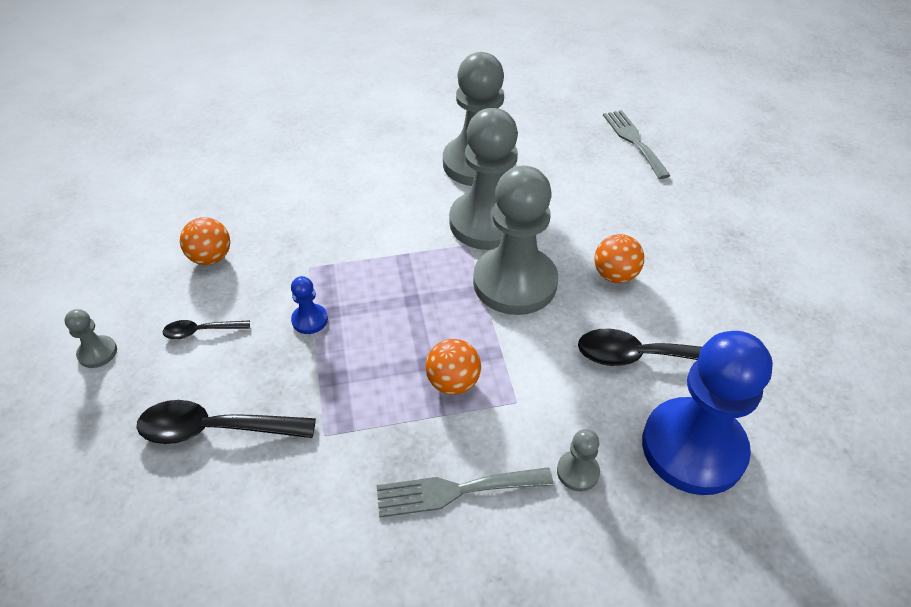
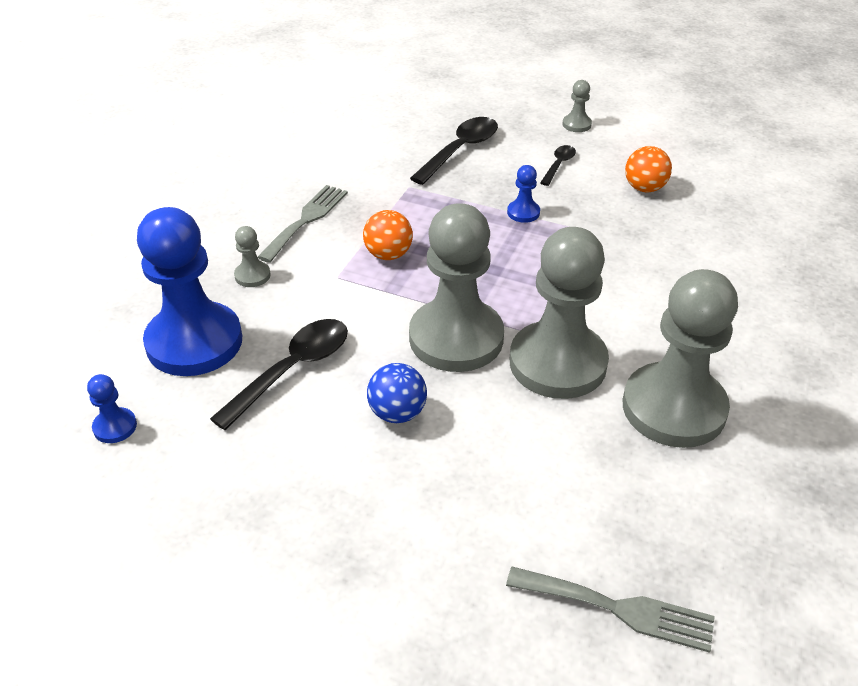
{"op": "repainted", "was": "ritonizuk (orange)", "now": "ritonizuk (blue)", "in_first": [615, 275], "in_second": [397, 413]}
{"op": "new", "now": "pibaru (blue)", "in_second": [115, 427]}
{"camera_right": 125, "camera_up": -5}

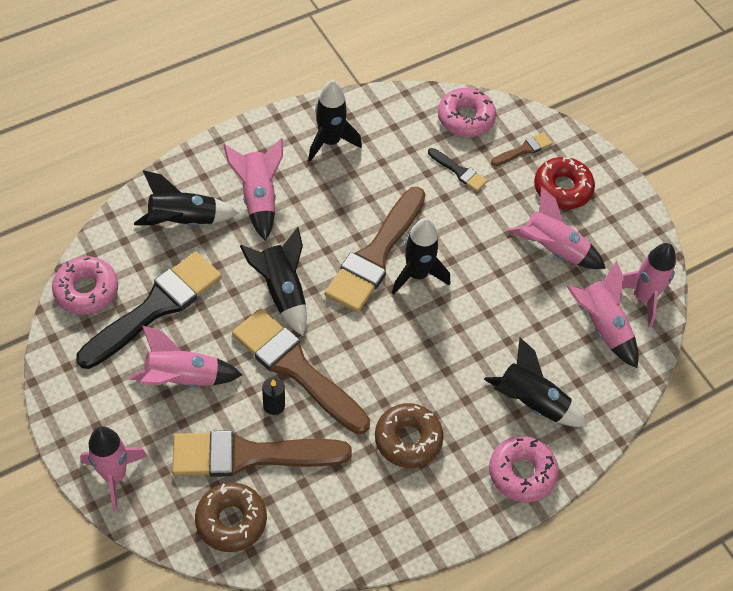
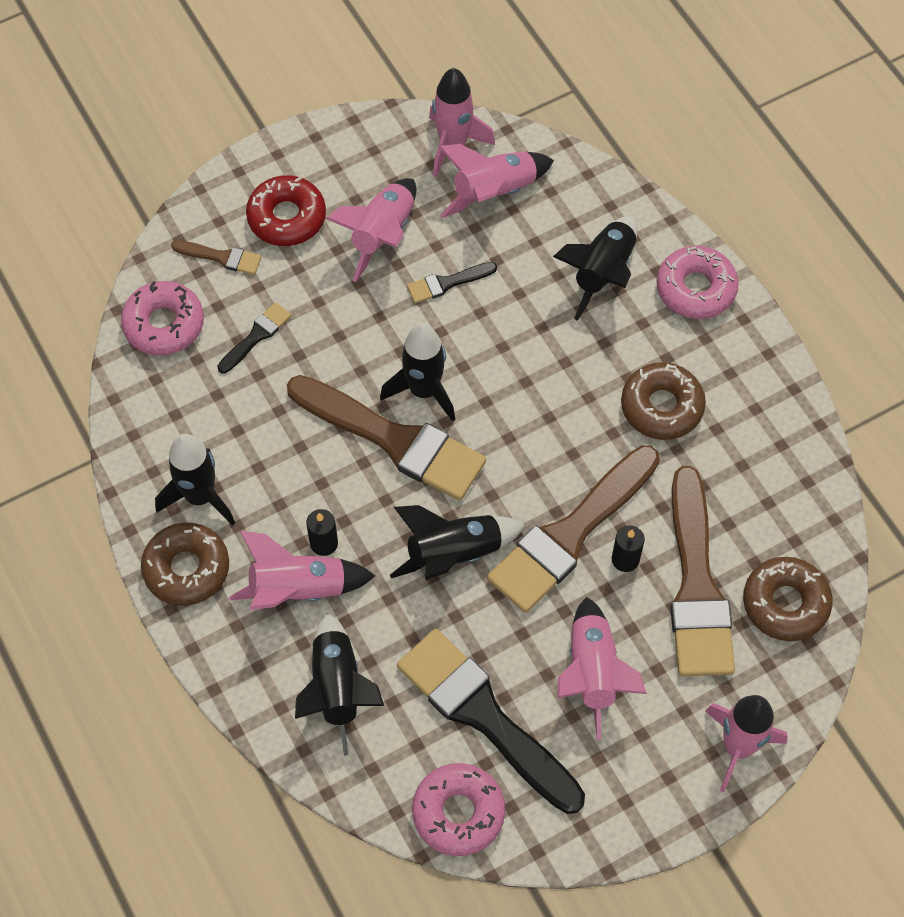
{"op": "rotated", "was": "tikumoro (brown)", "in_first": [524, 149], "in_second": [221, 257], "clockwise": 135}
{"op": "new", "now": "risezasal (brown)", "in_second": [186, 569]}
{"op": "new", "now": "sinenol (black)", "in_second": [324, 543]}
{"op": "new", "now": "tikumoro (black)", "in_second": [447, 283]}
{"camera_right": -85, "camera_up": 5}

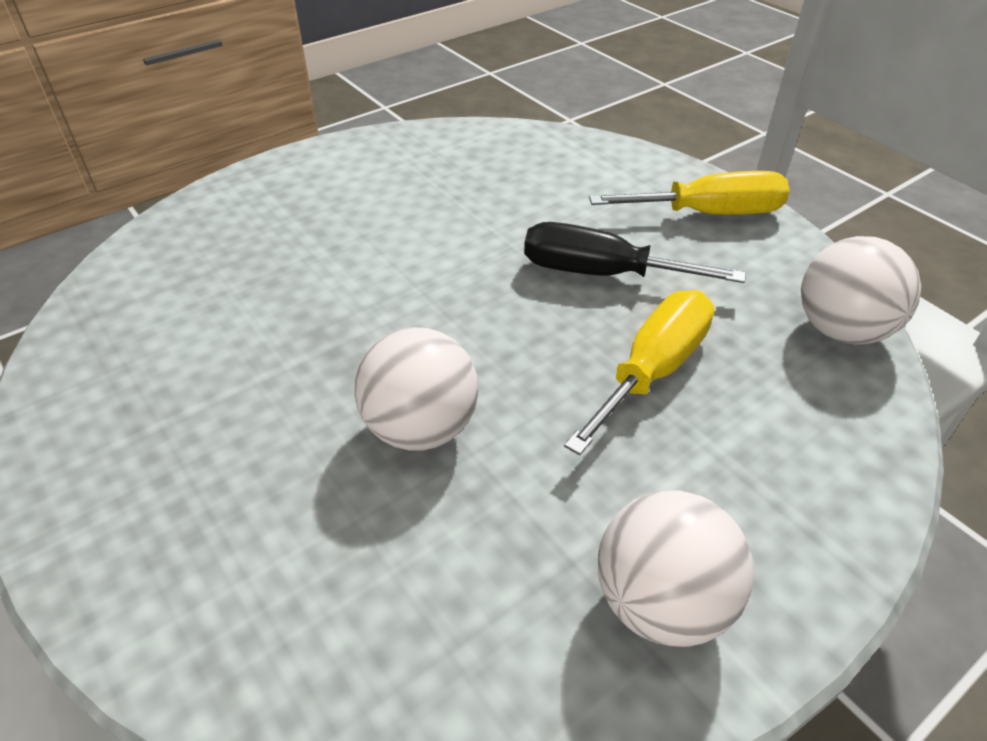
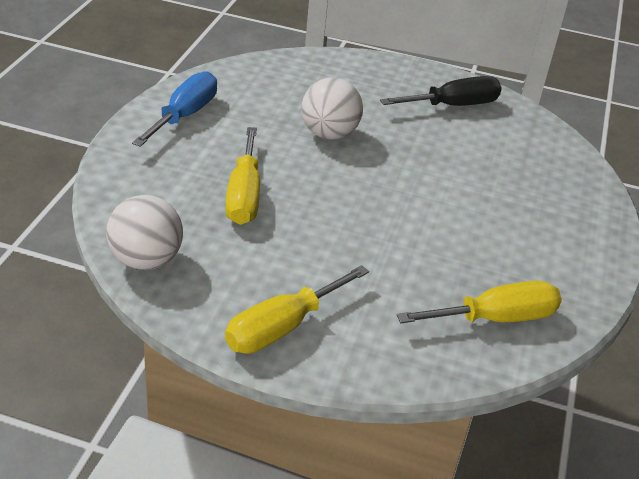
{"op": "shifted", "was": "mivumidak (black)", "in_first": [601, 273], "in_second": [453, 105]}
{"op": "swapped", "was": "ritonizuk (white)", "now": "mivumidak (blue)", "in_first": [661, 602], "in_second": [184, 115]}
{"op": "new", "now": "mivumidak (yellow)", "in_second": [495, 318]}
{"camera_right": 140, "camera_up": -5}

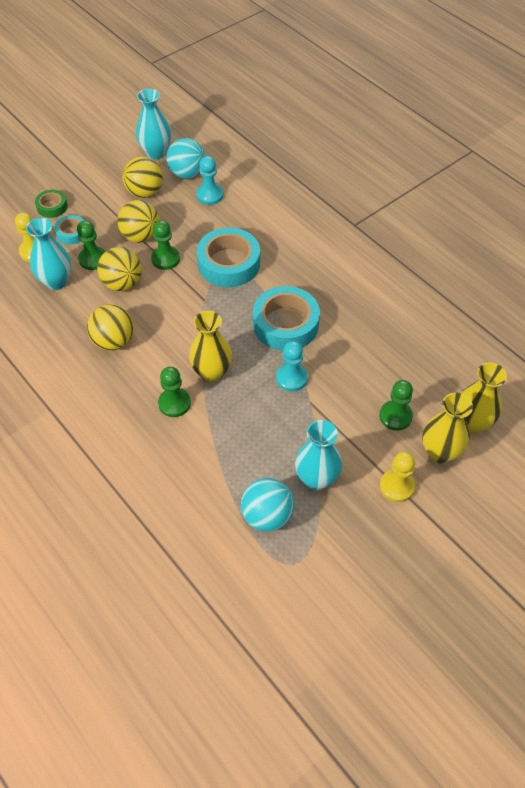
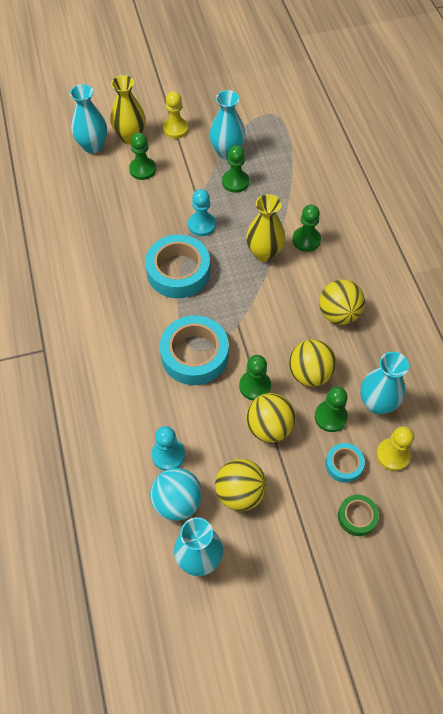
{"op": "gone", "was": "ritonizuk (turquoise)", "in_first": [267, 516]}
{"op": "repainted", "was": "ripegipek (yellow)", "now": "ripegipek (turquoise)", "in_first": [471, 423], "in_second": [92, 146]}
{"op": "new", "now": "pibaru (green)", "in_second": [235, 182]}
{"camera_right": -155, "camera_up": 5}

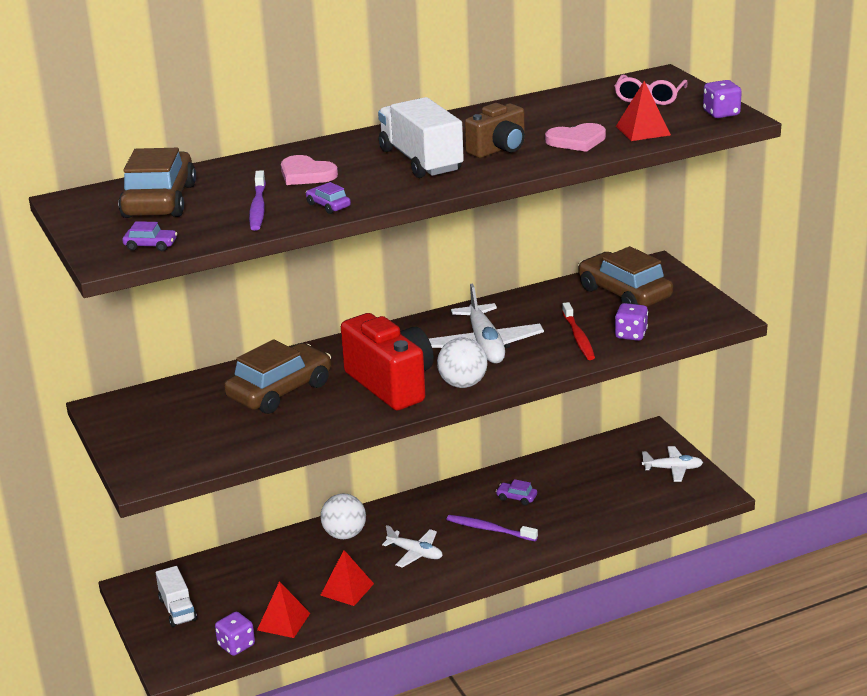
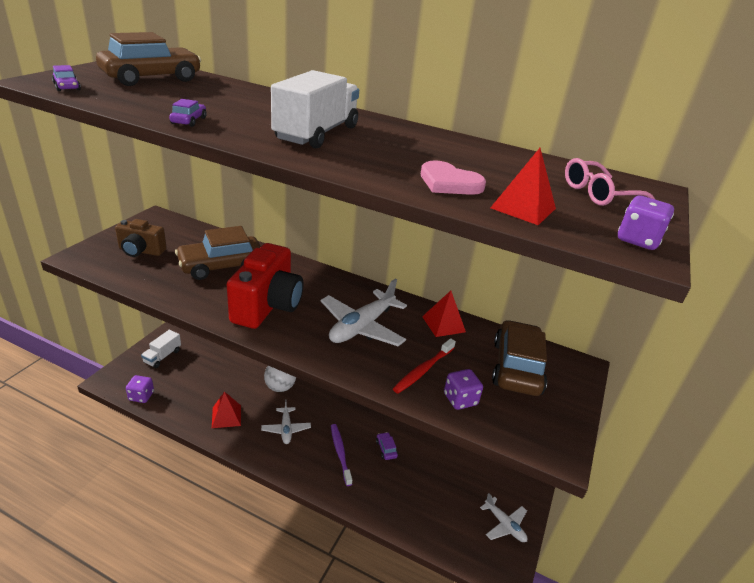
{"op": "rotated", "was": "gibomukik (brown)", "in_first": [280, 391], "in_second": [221, 266], "clockwise": 150}
{"op": "gone", "was": "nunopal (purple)", "in_first": [258, 208]}
{"op": "shifted", "was": "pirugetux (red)", "in_first": [283, 621], "in_second": [443, 324]}
{"op": "gone", "was": "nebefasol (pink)", "in_first": [306, 174]}
{"op": "gone", "was": "ritonizuk (white)", "in_first": [463, 384]}
{"op": "shifted", "was": "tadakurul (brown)", "in_first": [499, 149], "in_second": [141, 251]}
{"camera_right": 45, "camera_up": 5}

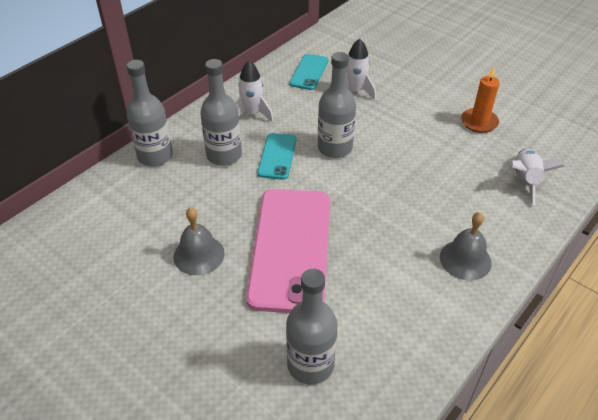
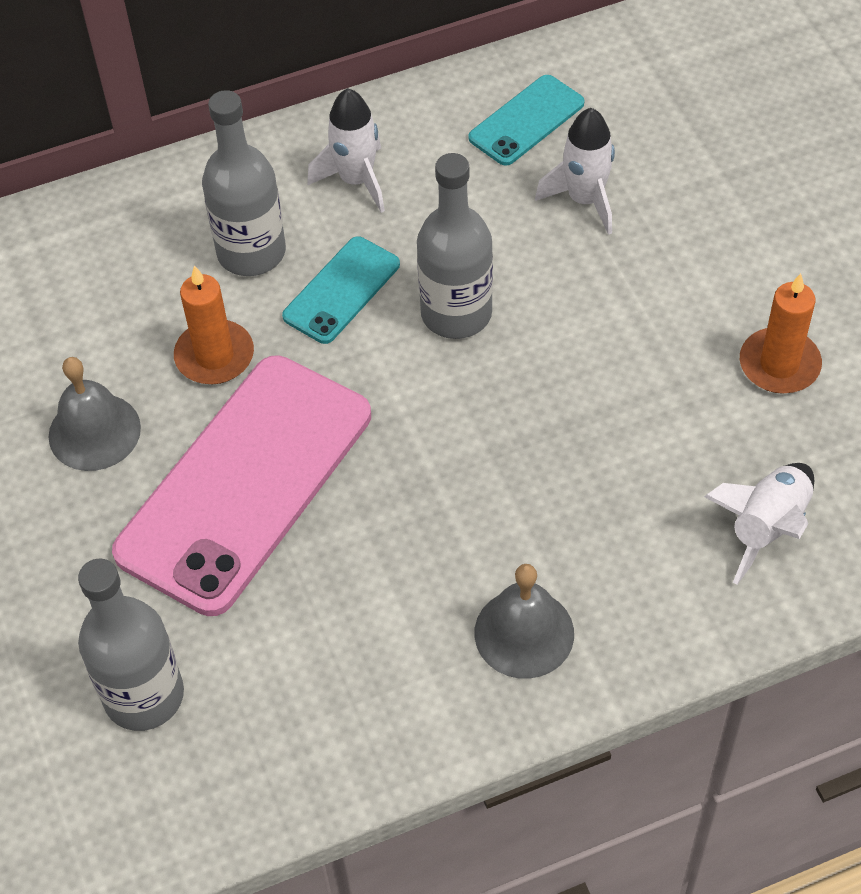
{"op": "gone", "was": "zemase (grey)", "in_first": [155, 156]}
{"op": "new", "now": "sinenol (orange)", "in_second": [214, 356]}
{"camera_right": 30, "camera_up": 10}

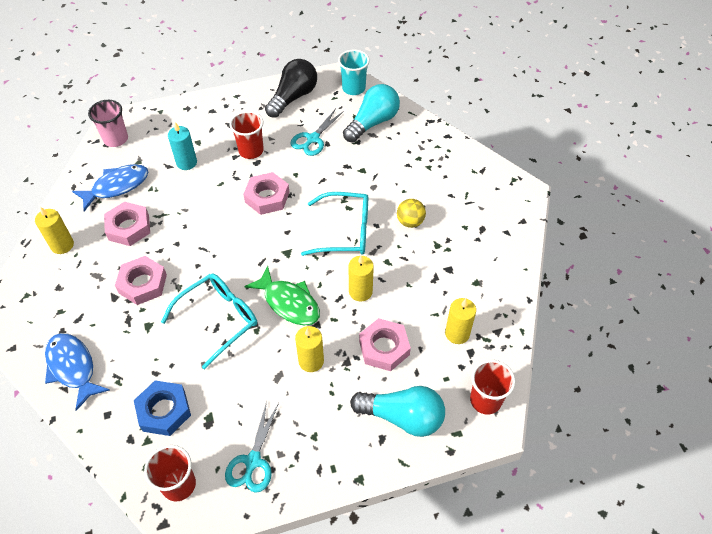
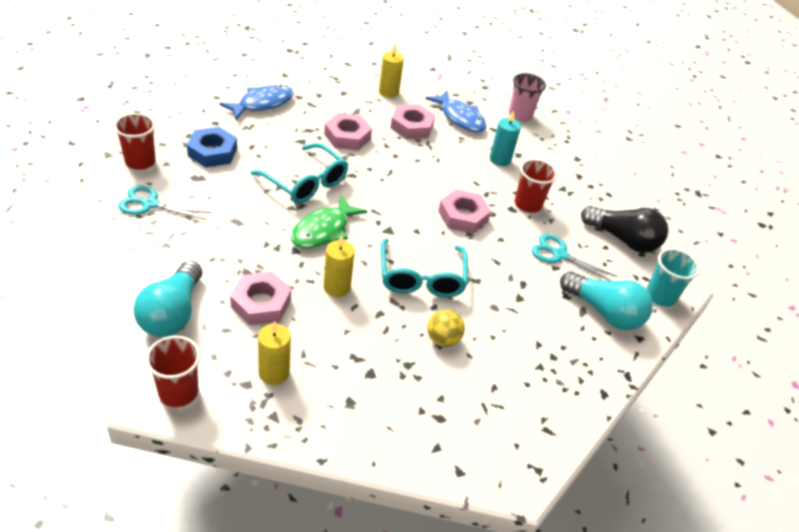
{"op": "gone", "was": "sinenol (yellow)", "in_first": [311, 361]}
{"camera_right": 80, "camera_up": -10}

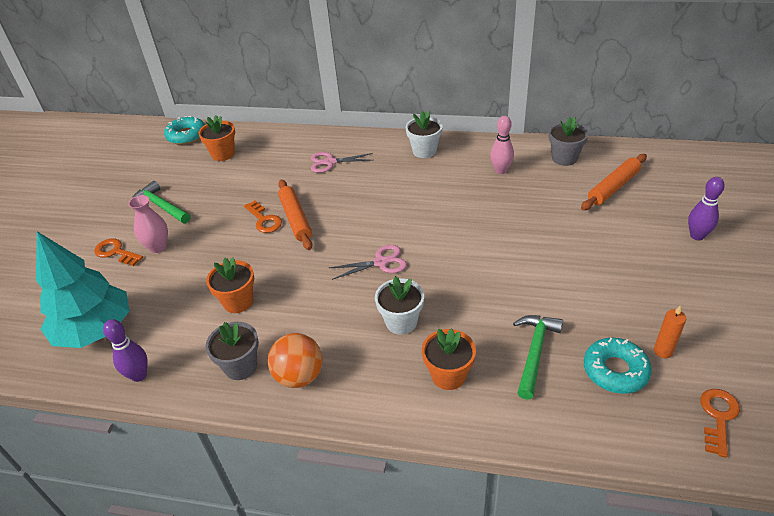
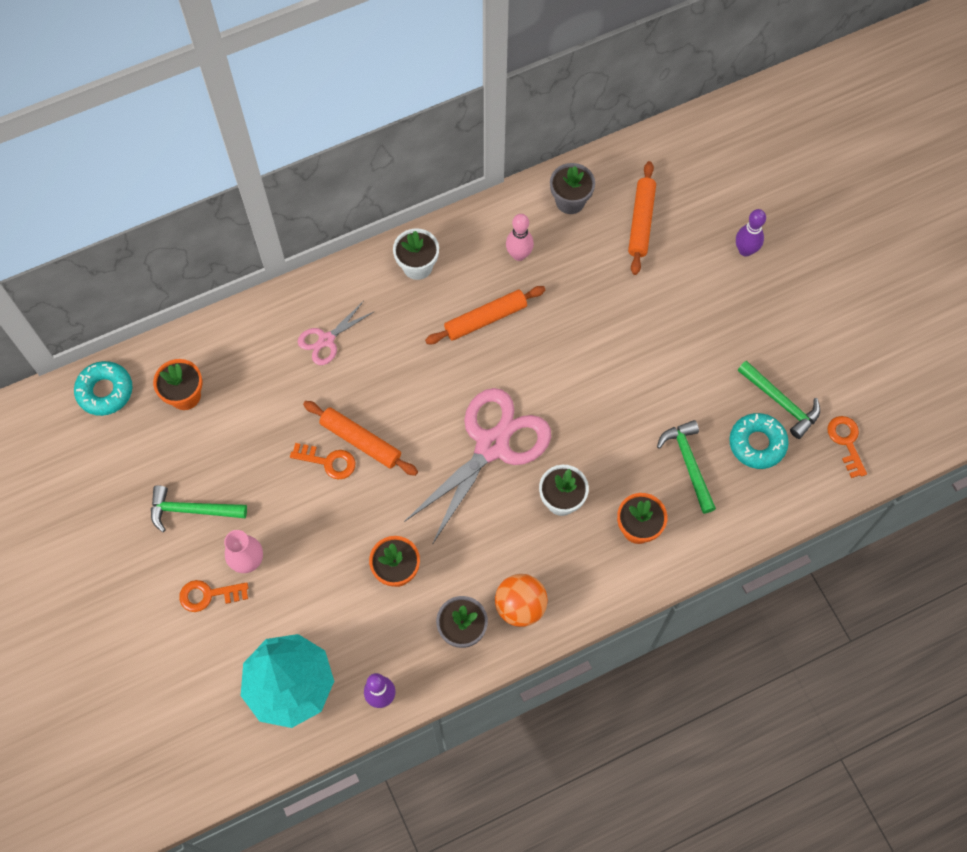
{"op": "scaled", "was": "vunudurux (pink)", "in_first": [381, 262], "in_second": [492, 445], "ratio": 2.05}
{"op": "swapped", "was": "sinenol (orange)", "now": "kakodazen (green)", "in_first": [663, 351], "in_second": [781, 402]}
{"op": "new", "now": "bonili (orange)", "in_second": [485, 319]}
{"camera_right": -40, "camera_up": 25}

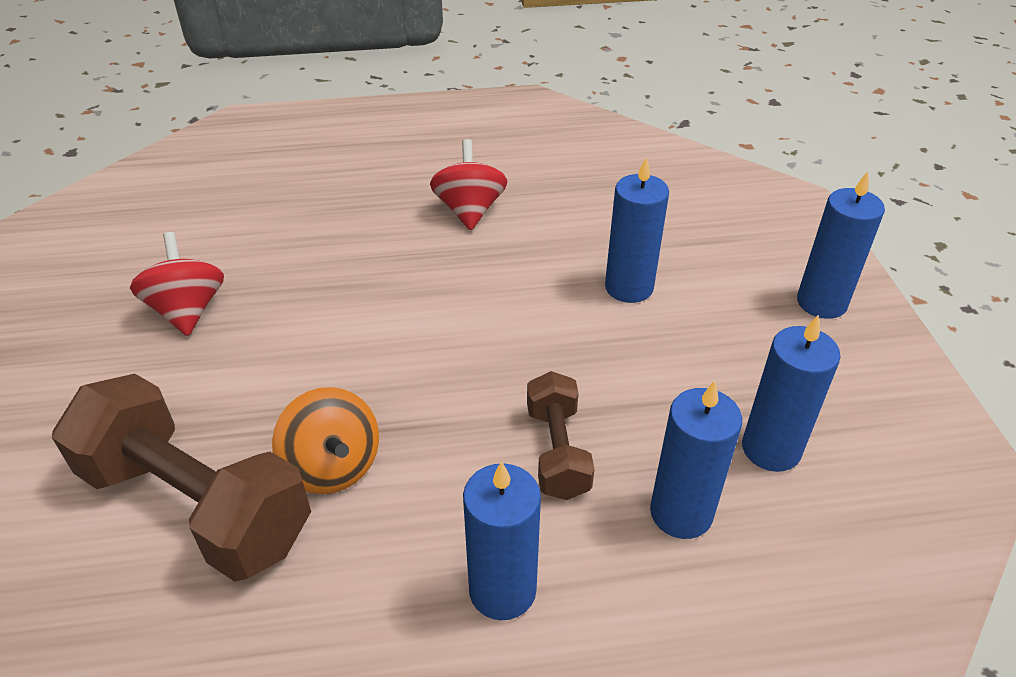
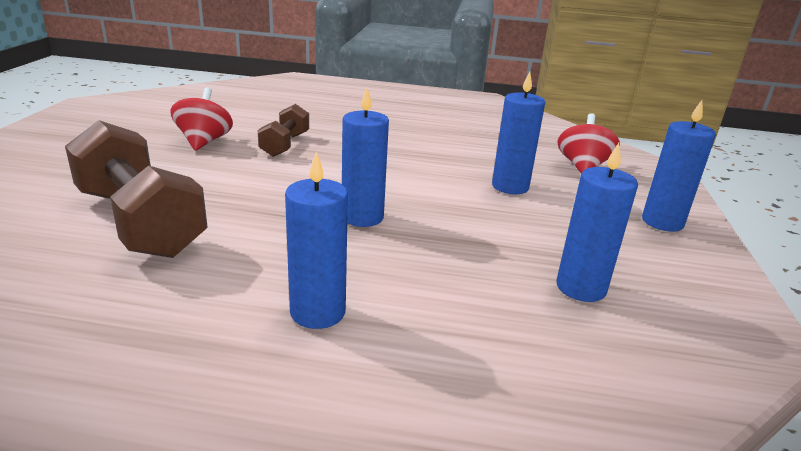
{"op": "gone", "was": "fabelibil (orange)", "in_first": [332, 466]}
{"op": "shifted", "was": "fabelibil (red)", "in_first": [469, 210], "in_second": [582, 167]}
{"op": "shifted", "was": "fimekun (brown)", "in_first": [557, 451], "in_second": [285, 144]}
{"op": "shifted", "was": "sinenol (blue)", "in_first": [681, 513], "in_second": [362, 217]}
{"camera_right": 15, "camera_up": -15}

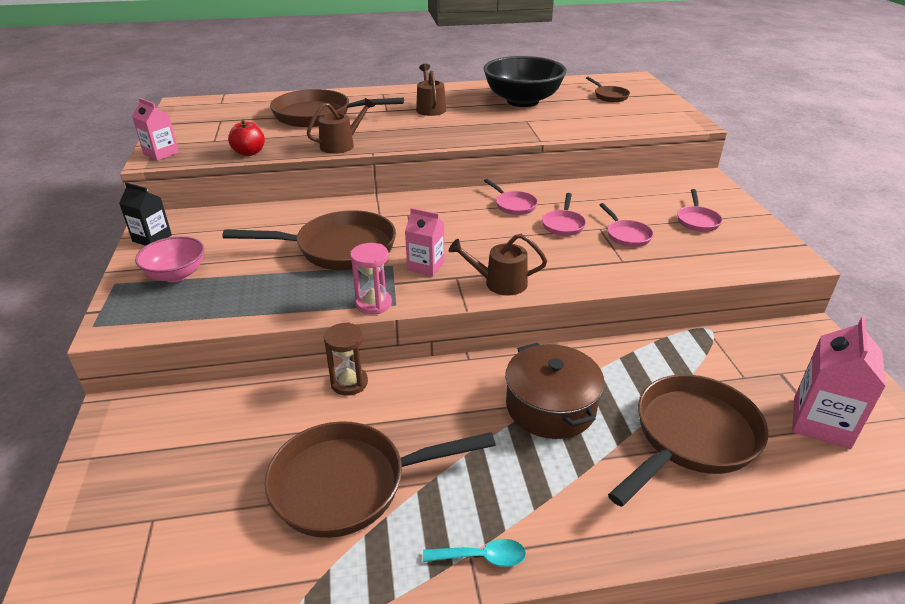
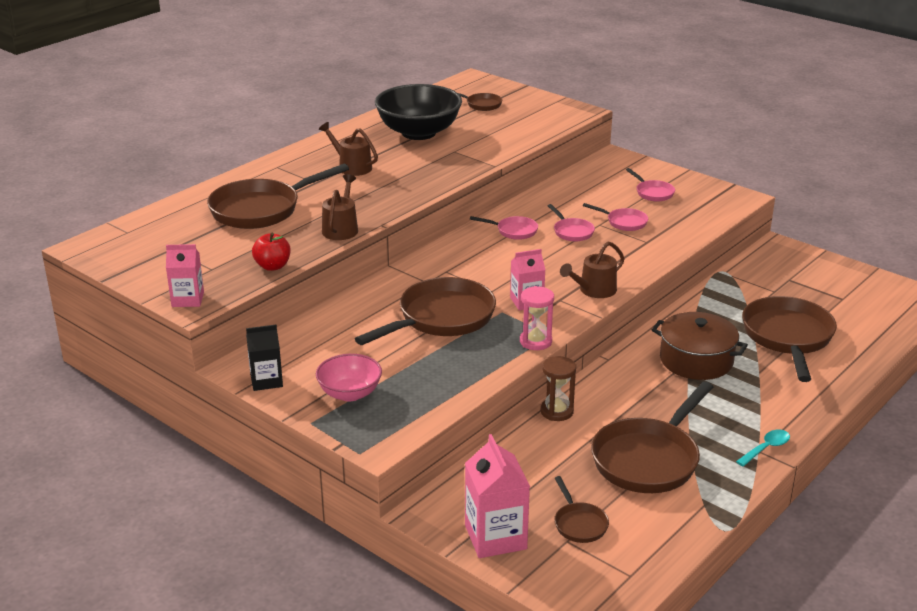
{"op": "shifted", "was": "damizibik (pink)", "in_first": [821, 423], "in_second": [495, 537]}
{"op": "new", "now": "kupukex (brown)", "in_second": [579, 524]}
{"camera_right": -40, "camera_up": -5}

